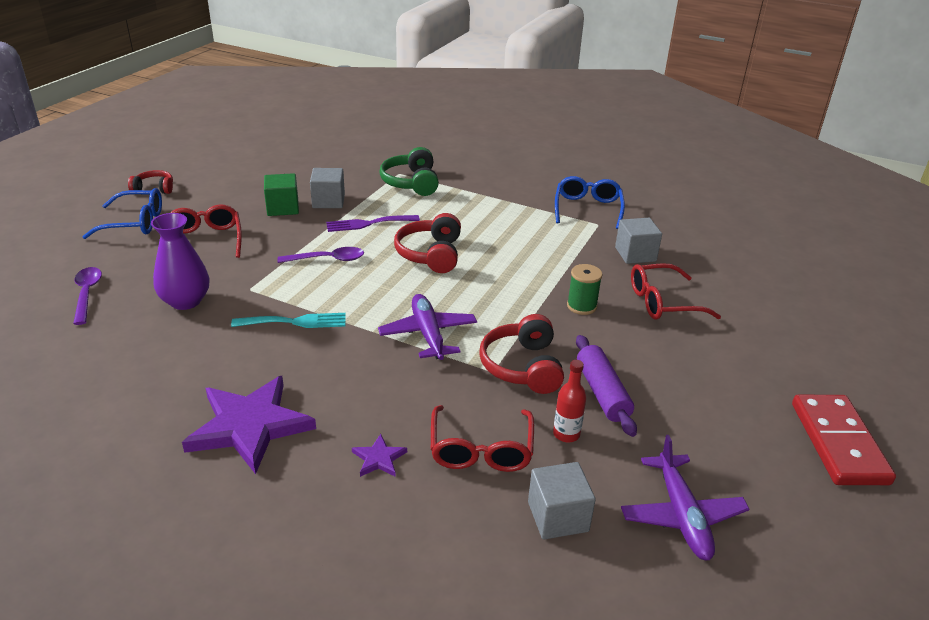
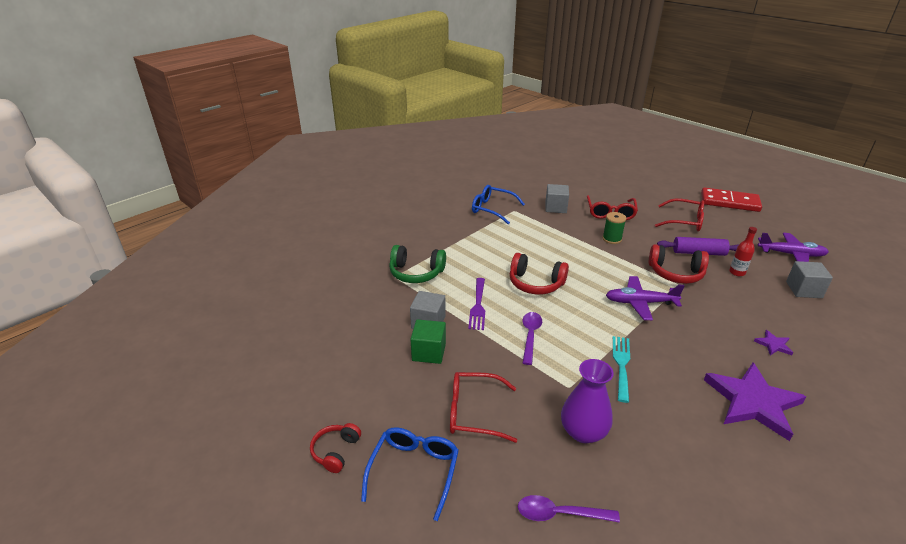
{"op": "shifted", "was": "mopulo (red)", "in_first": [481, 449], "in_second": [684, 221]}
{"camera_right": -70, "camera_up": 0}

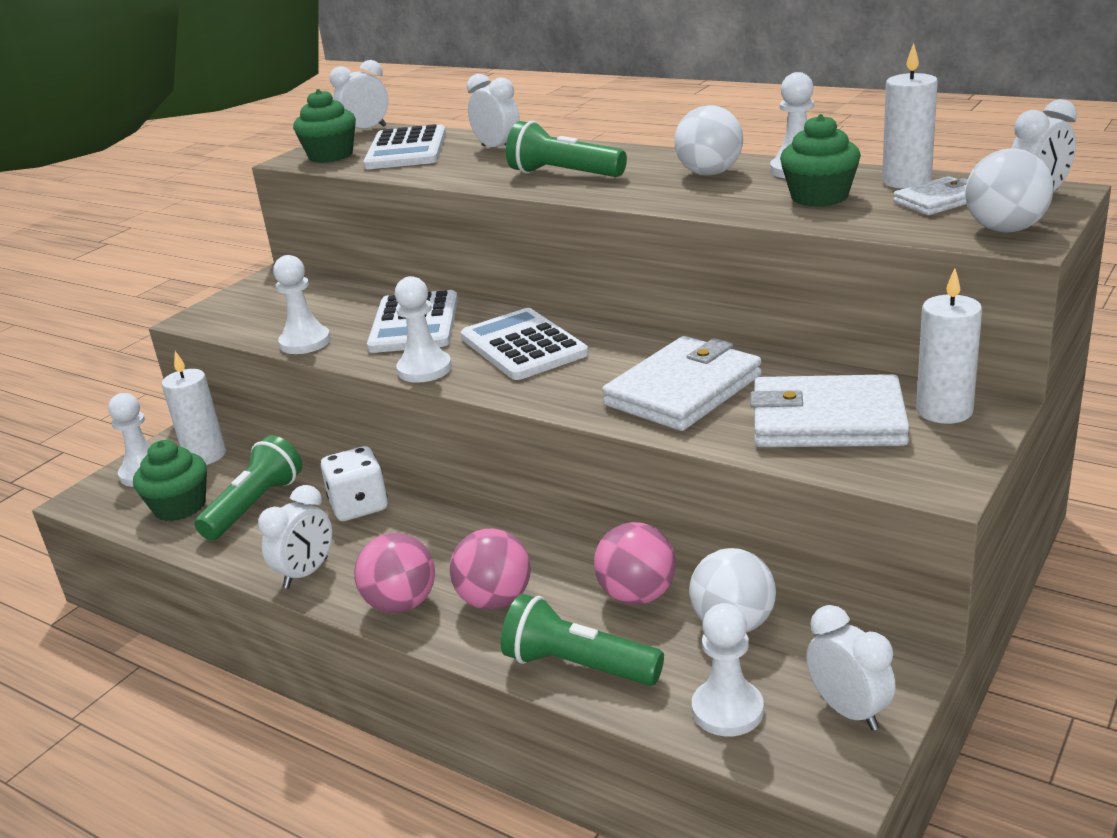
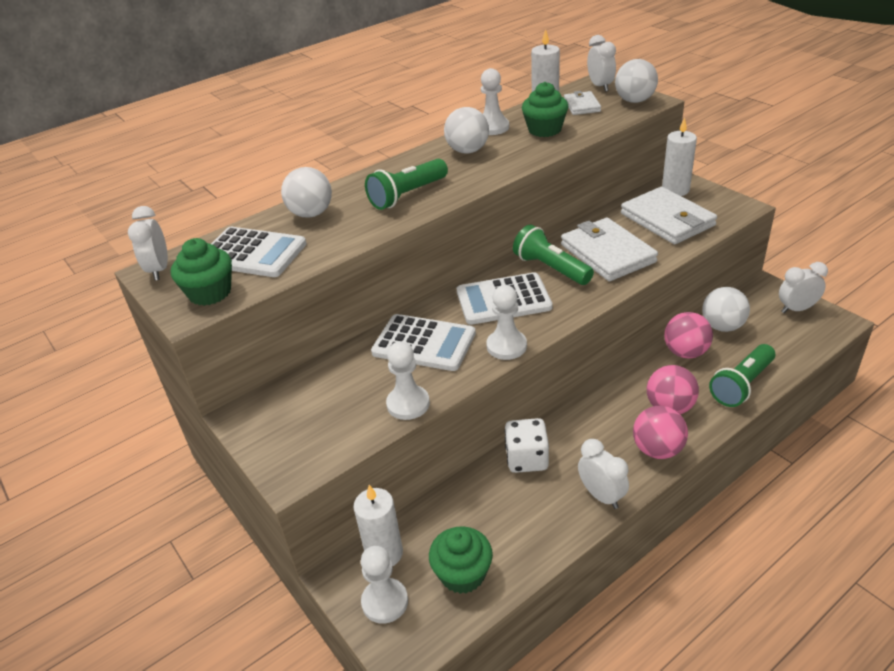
{"op": "shifted", "was": "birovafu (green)", "in_first": [255, 505], "in_second": [551, 268]}
{"op": "swapped", "was": "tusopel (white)", "now": "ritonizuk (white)", "in_first": [497, 149], "in_second": [311, 213]}
{"op": "gone", "was": "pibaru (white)", "in_first": [727, 710]}
{"op": "rotated", "was": "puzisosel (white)", "in_first": [827, 420], "in_second": [667, 220], "clockwise": -60}
{"camera_right": -70, "camera_up": 10}

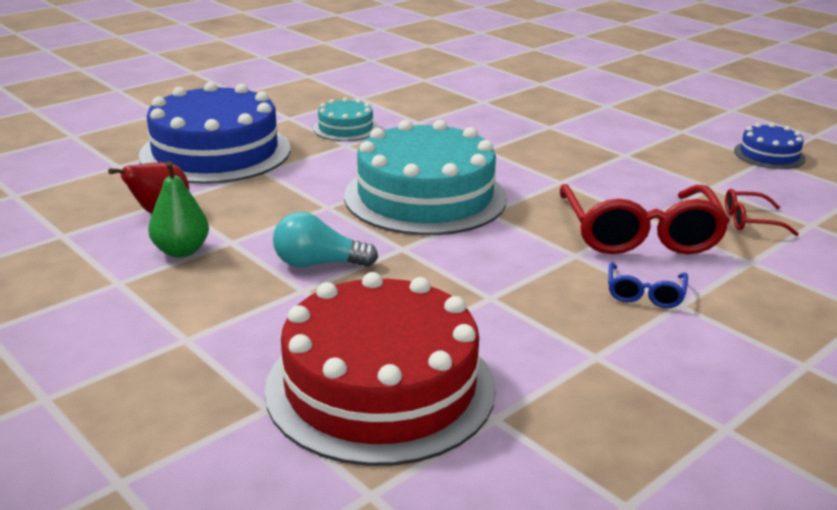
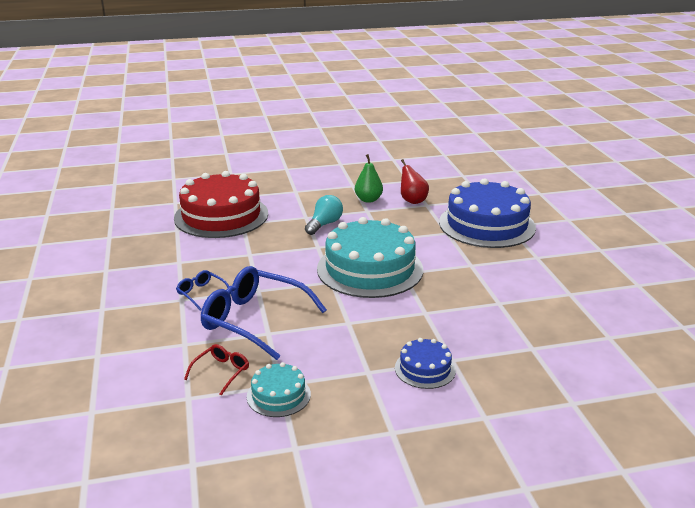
{"op": "shifted", "was": "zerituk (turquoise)", "in_first": [345, 128], "in_second": [278, 395]}
{"op": "repainted", "was": "mopulo (red)", "now": "mopulo (blue)", "in_first": [640, 234], "in_second": [254, 320]}
{"op": "shifted", "was": "zerituk (blue)", "in_first": [769, 155], "in_second": [425, 369]}
{"camera_right": 120, "camera_up": 0}

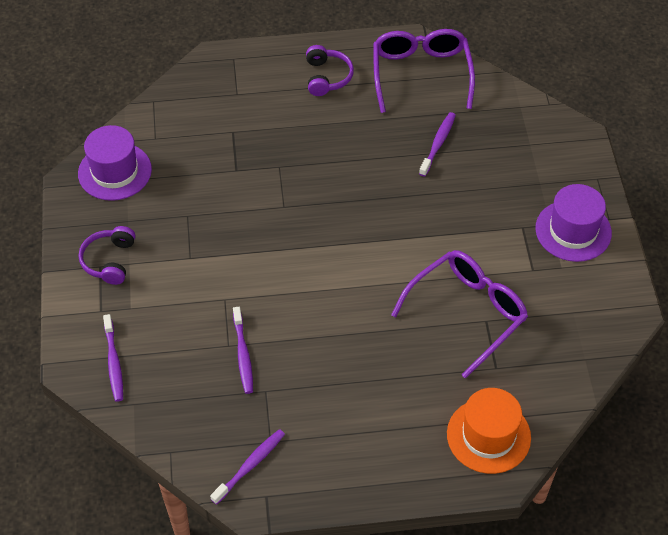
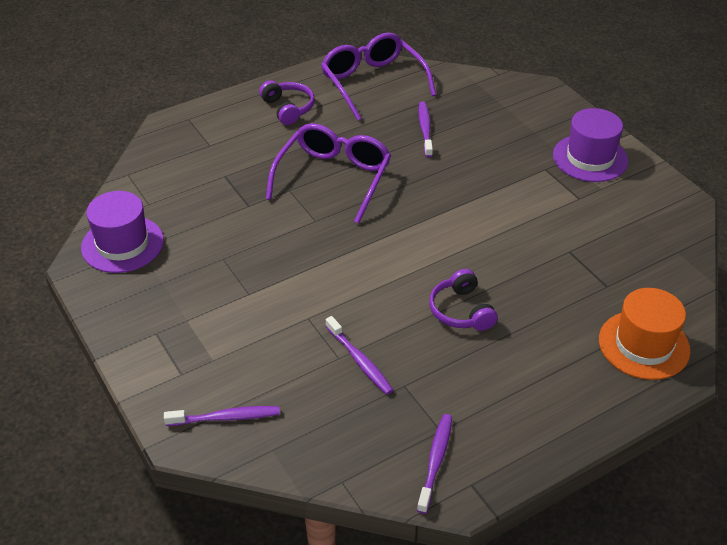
{"op": "shifted", "was": "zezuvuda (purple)", "in_first": [109, 260], "in_second": [461, 311]}
{"op": "rotated", "was": "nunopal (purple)", "in_first": [114, 362], "in_second": [226, 417], "clockwise": -60}
{"op": "shifted", "was": "mopulo (purple)", "in_first": [467, 313], "in_second": [334, 178]}
{"camera_right": -25, "camera_up": -10}

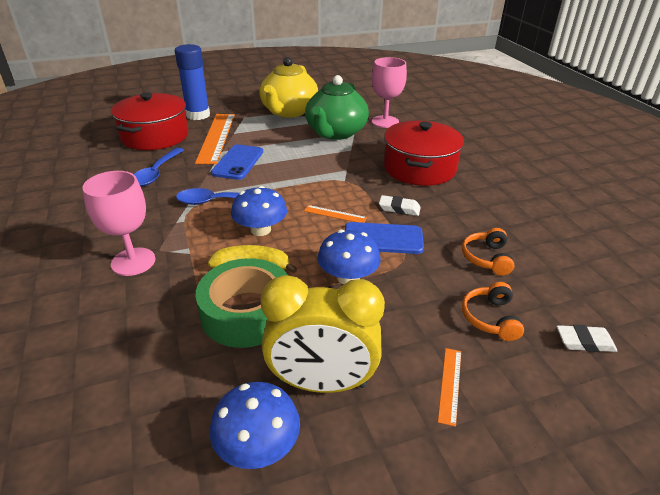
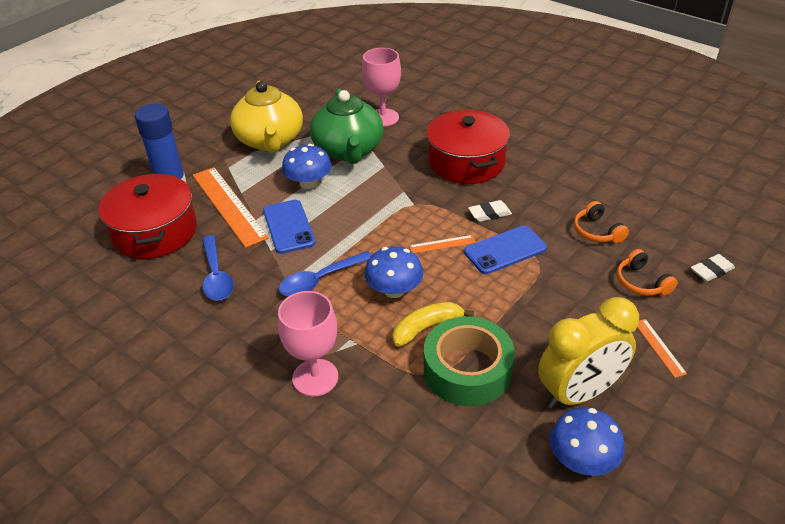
{"op": "shifted", "was": "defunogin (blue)", "in_first": [348, 277], "in_second": [308, 183]}
{"camera_right": -30, "camera_up": 5}

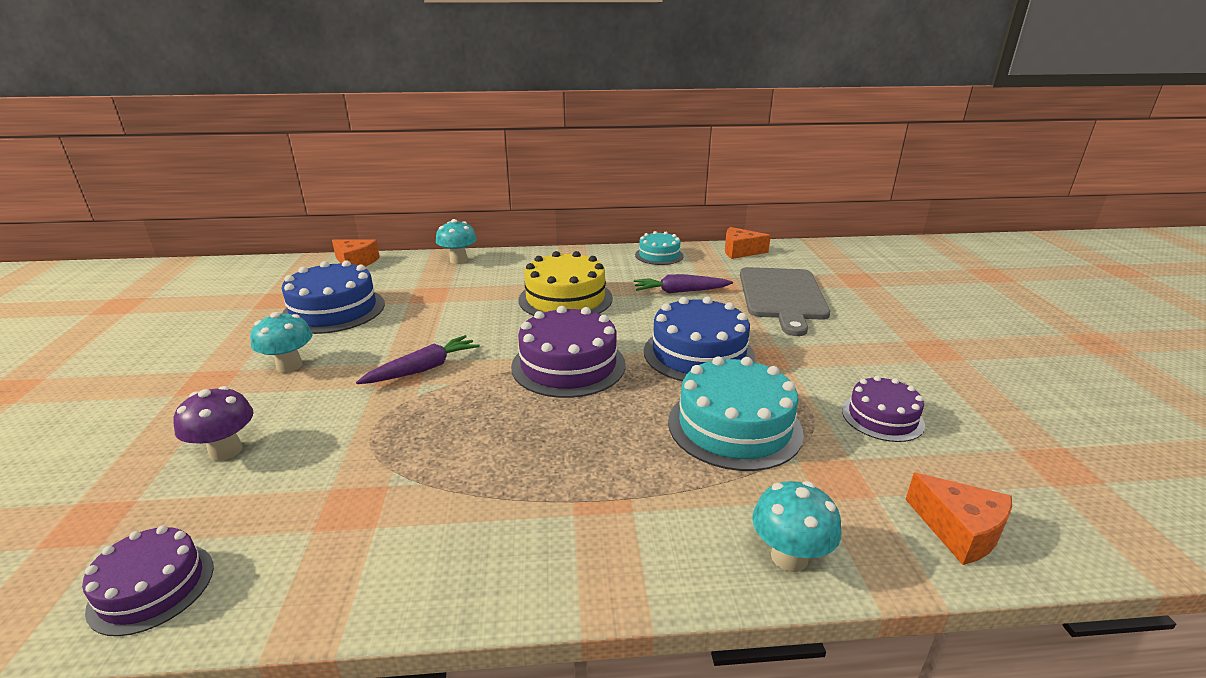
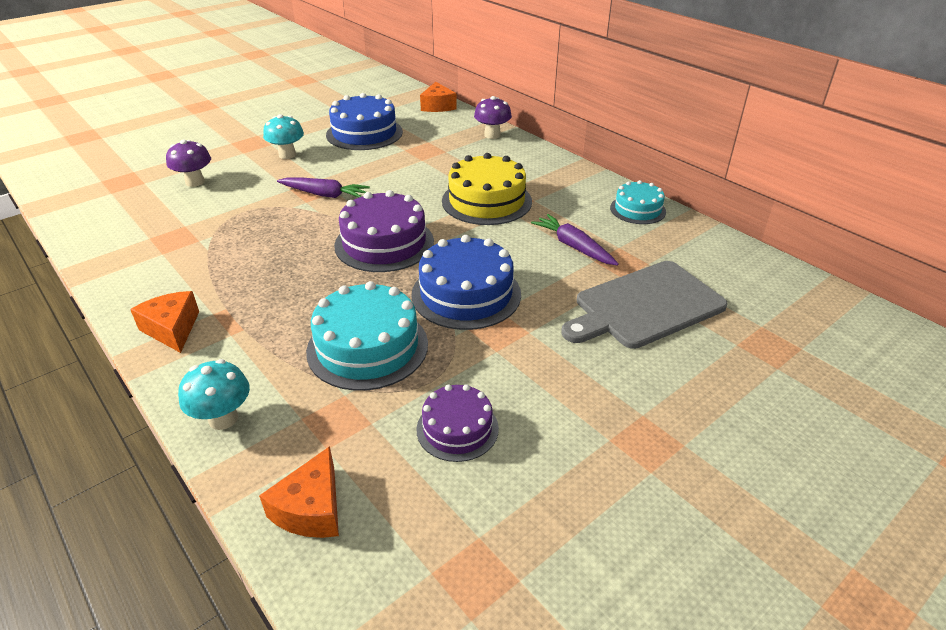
{"op": "gone", "was": "zerituk (purple)", "in_first": [152, 587]}
{"op": "repainted", "was": "defunogin (turquoise)", "now": "defunogin (purple)", "in_first": [458, 260], "in_second": [492, 135]}
{"op": "shifted", "was": "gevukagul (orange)", "in_first": [740, 251], "in_second": [172, 329]}
{"camera_right": 55, "camera_up": 10}

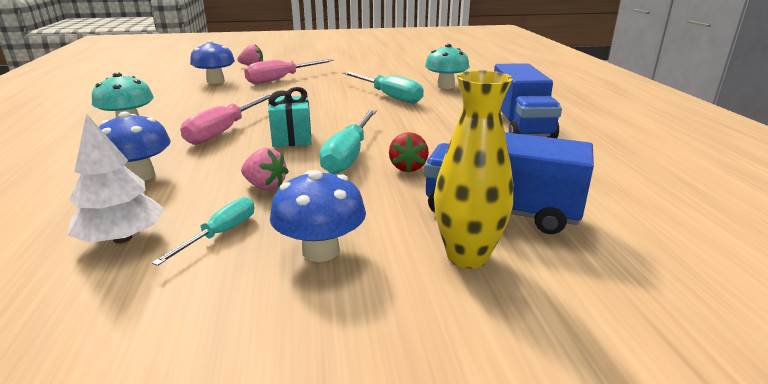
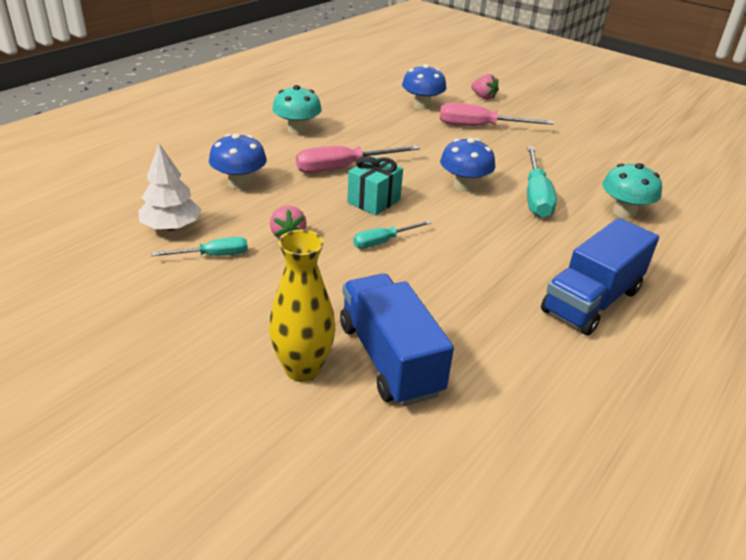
{"op": "shifted", "was": "defunogin (blue)", "in_first": [320, 251], "in_second": [464, 186]}
{"op": "scaled", "was": "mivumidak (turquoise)", "in_first": [349, 155], "in_second": [383, 242], "ratio": 0.58}
{"op": "gone", "was": "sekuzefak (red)", "in_first": [408, 167]}
{"camera_right": 45, "camera_up": 10}

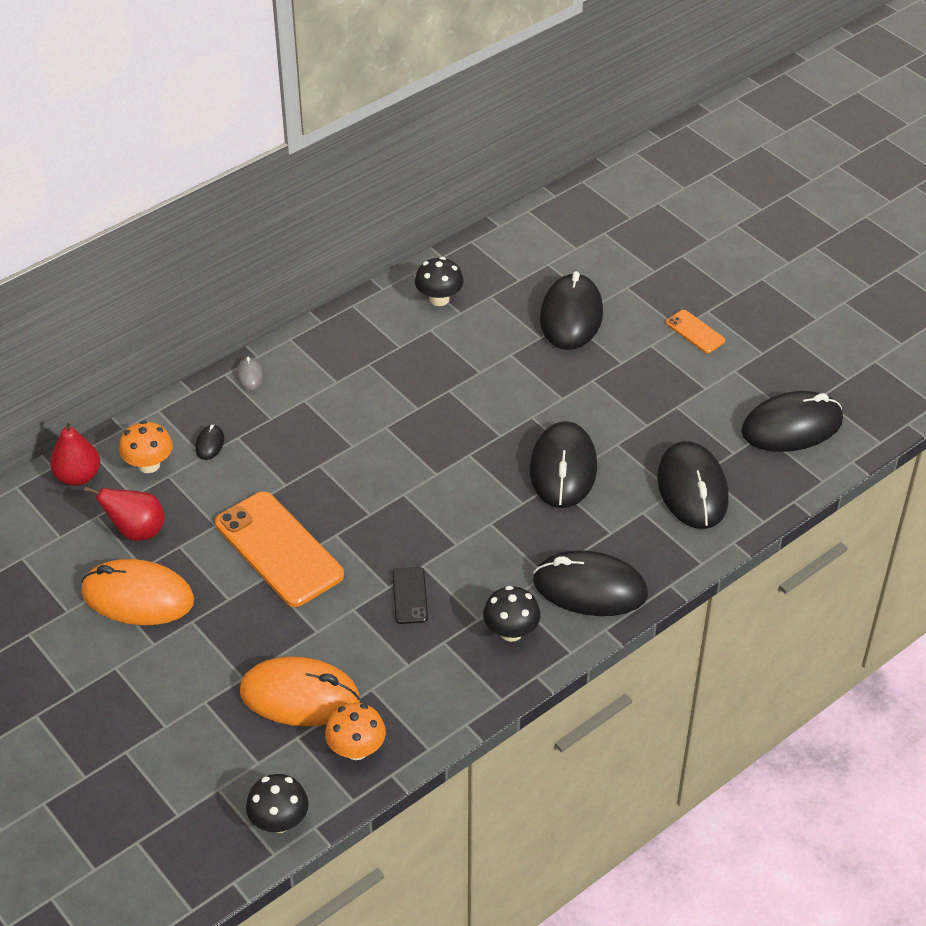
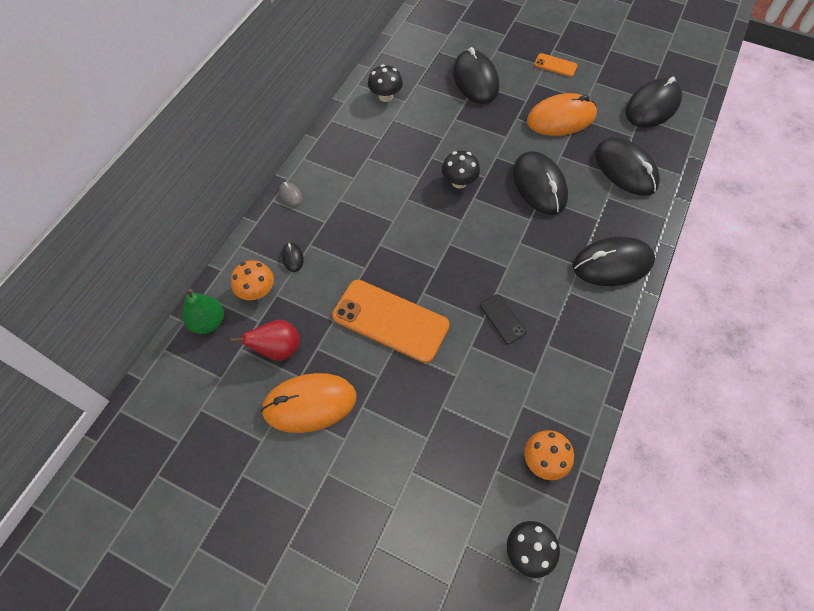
{"op": "repainted", "was": "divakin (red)", "now": "divakin (green)", "in_first": [78, 477], "in_second": [208, 322]}
{"op": "shifted", "was": "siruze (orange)", "in_first": [299, 696], "in_second": [561, 118]}
{"op": "shifted", "was": "defunogin (black)", "in_first": [511, 632], "in_second": [459, 182]}
{"camera_right": -25, "camera_up": 15}

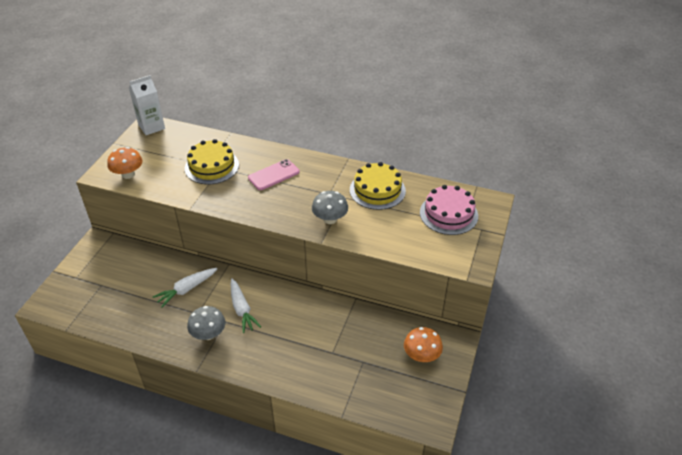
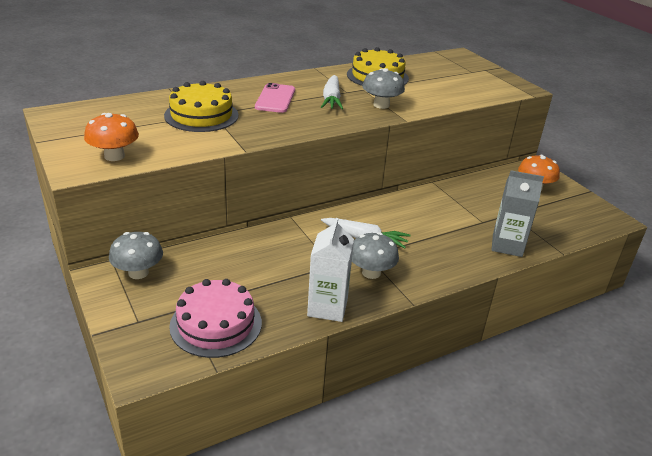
{"op": "shifted", "was": "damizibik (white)", "in_first": [151, 127], "in_second": [327, 307]}
{"op": "shifted", "was": "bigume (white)", "in_first": [186, 289], "in_second": [331, 99]}
{"op": "shifted", "was": "zerituk (pink)", "in_first": [448, 214], "in_second": [216, 324]}
{"op": "new", "now": "defunogin (grey)", "in_second": [138, 273]}
{"op": "new", "now": "damizibik (grey)", "in_second": [507, 245]}
{"camera_right": -50, "camera_up": -10}

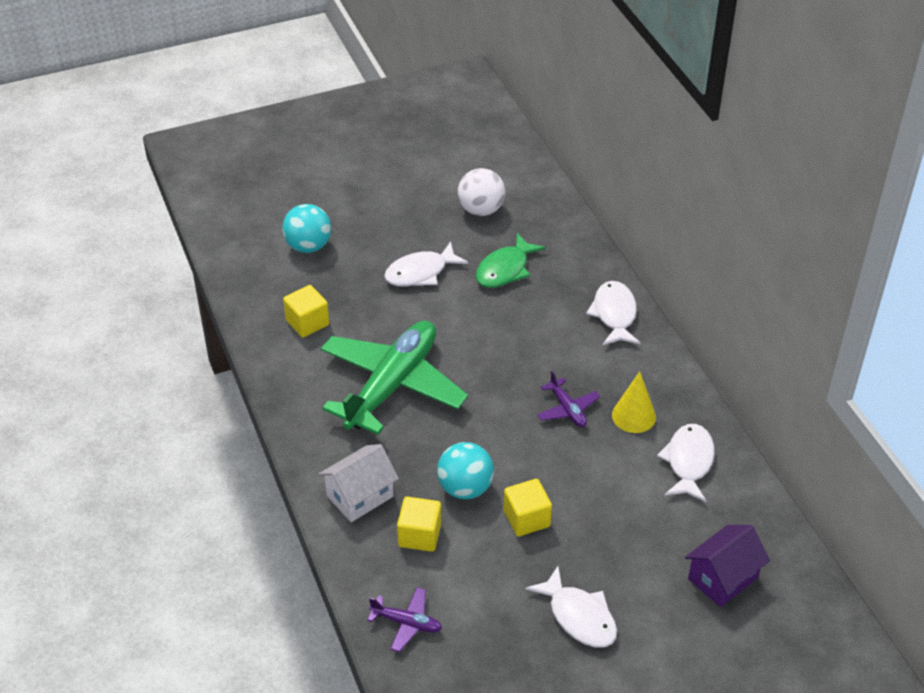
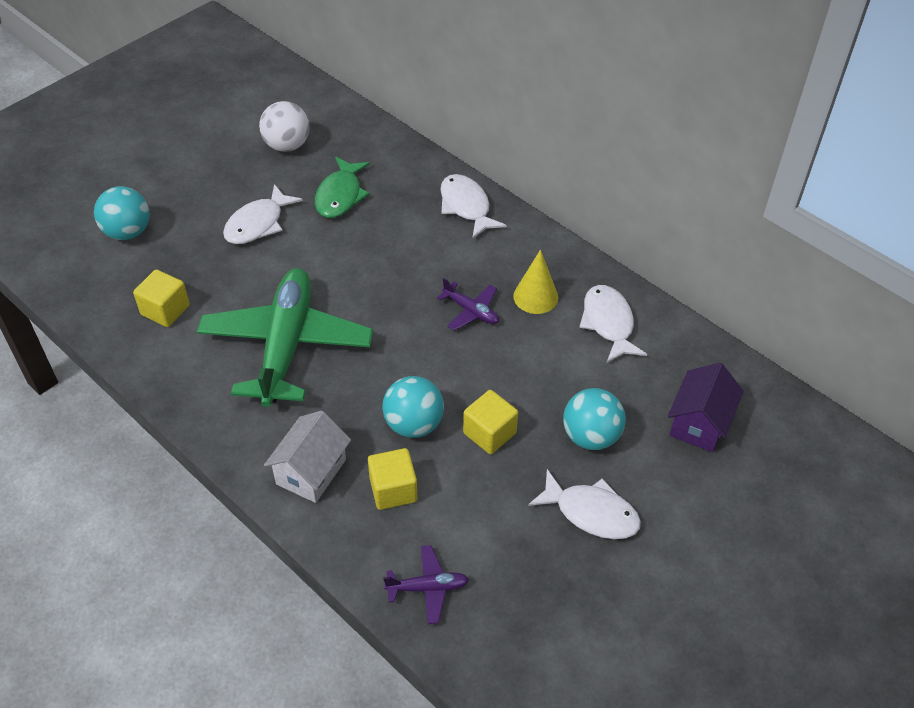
{"op": "new", "now": "ritonizuk (turquoise)", "in_second": [591, 436]}
{"camera_right": -25, "camera_up": 5}

